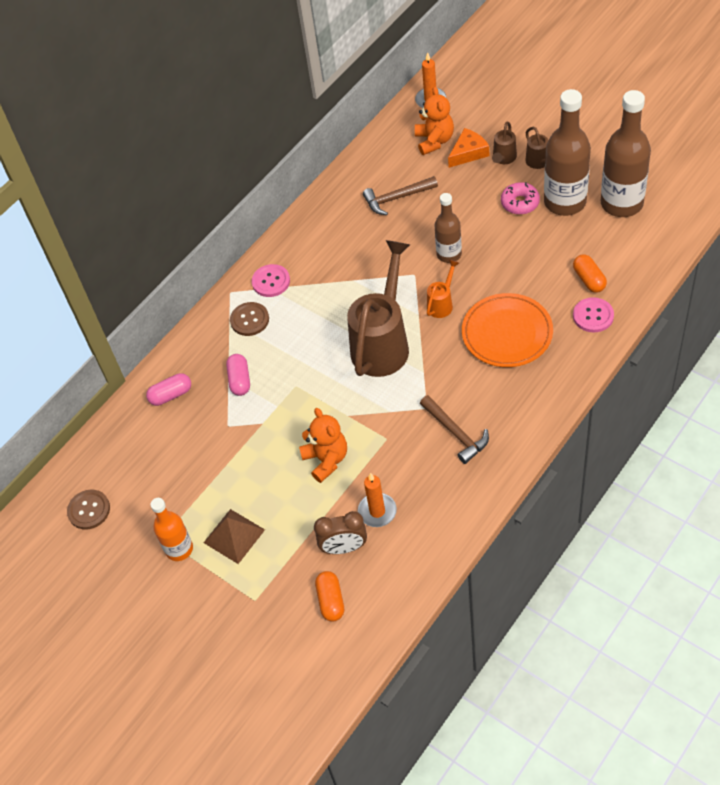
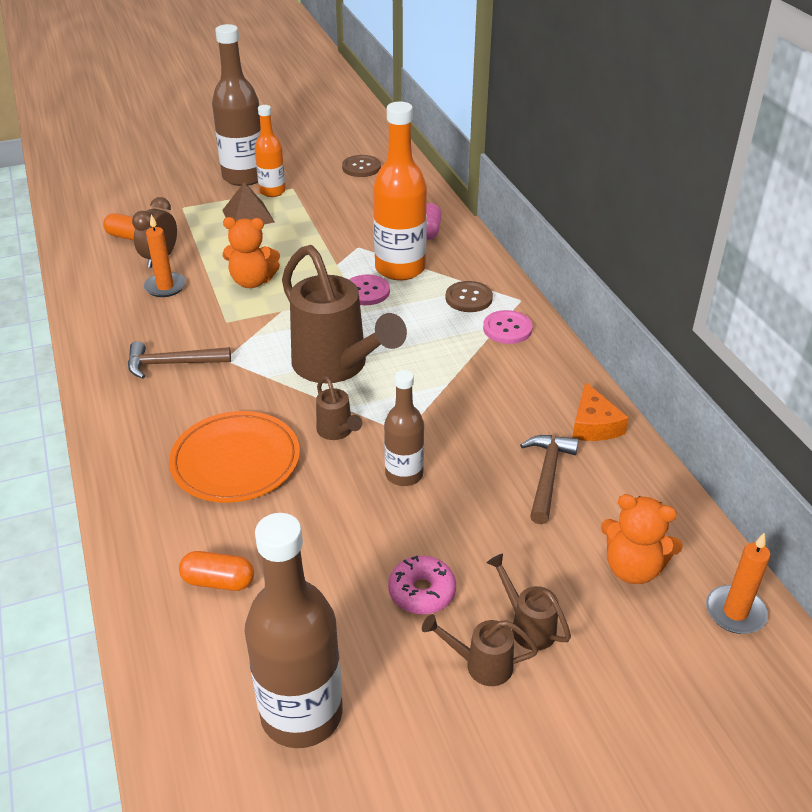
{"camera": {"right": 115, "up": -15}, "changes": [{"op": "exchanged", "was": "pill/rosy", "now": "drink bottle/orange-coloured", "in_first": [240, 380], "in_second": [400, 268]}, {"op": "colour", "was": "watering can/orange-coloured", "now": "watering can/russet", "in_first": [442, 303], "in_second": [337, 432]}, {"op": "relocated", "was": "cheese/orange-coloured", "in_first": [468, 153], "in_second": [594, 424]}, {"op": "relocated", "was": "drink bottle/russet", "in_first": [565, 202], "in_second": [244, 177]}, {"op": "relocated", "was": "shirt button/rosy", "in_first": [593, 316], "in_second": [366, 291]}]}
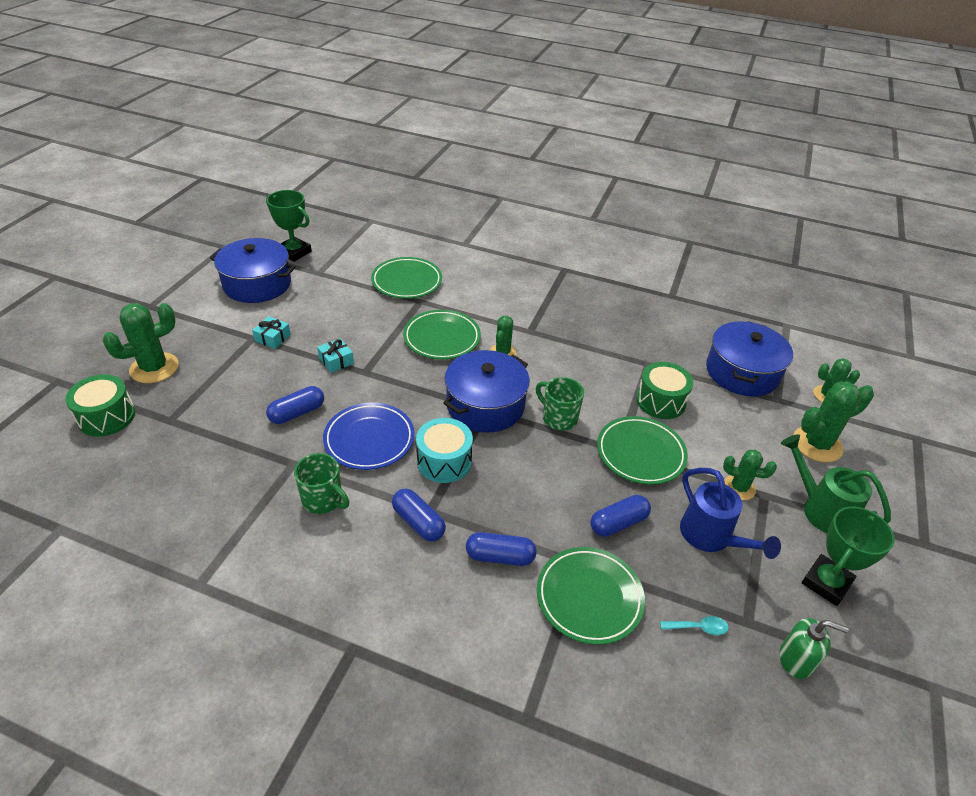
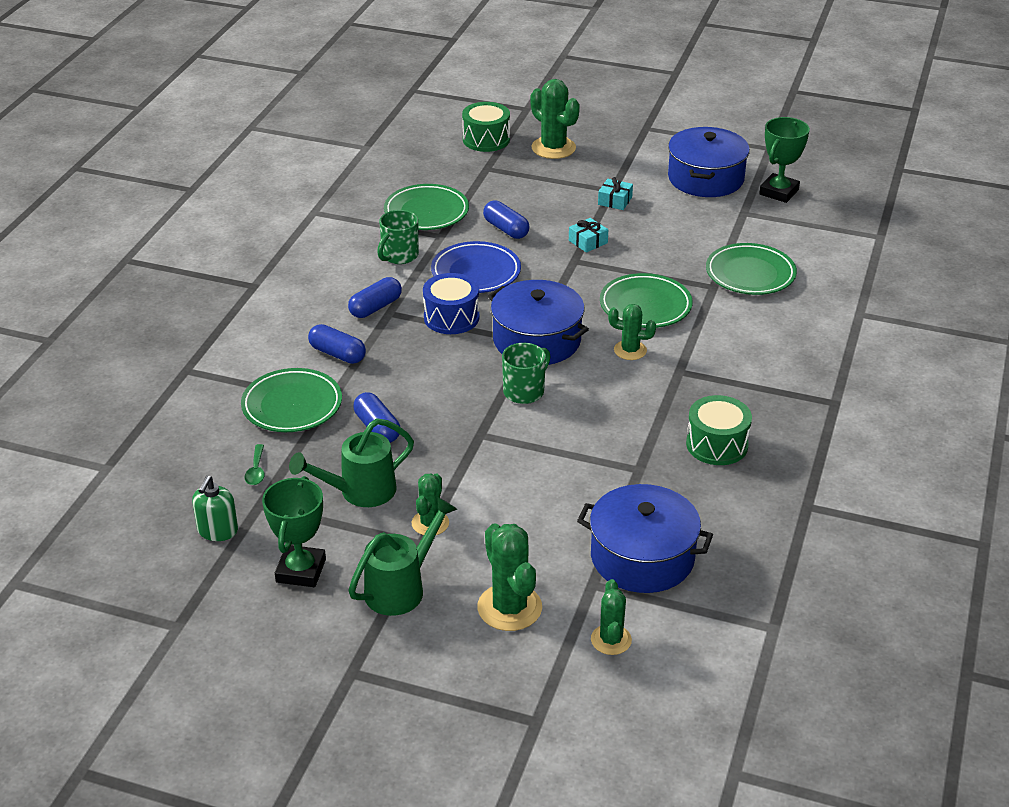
{"camera": {"right": 90, "up": -5}, "changes": [{"op": "colour", "was": "snare drum/teal", "now": "snare drum/cobalt", "in_first": [444, 461], "in_second": [451, 317]}, {"op": "spun", "was": "pill/cobalt", "in_first": [500, 556], "in_second": [337, 354], "clockwise": -60}, {"op": "relocated", "was": "dinner plate/leaf-green", "in_first": [640, 453], "in_second": [426, 212]}, {"op": "relocated", "was": "snare drum/leaf-green", "in_first": [660, 401], "in_second": [717, 445]}, {"op": "colour", "was": "teaspoon/teal", "now": "teaspoon/leaf-green", "in_first": [698, 628], "in_second": [256, 470]}, {"op": "colour", "was": "watering can/cobalt", "now": "watering can/leaf-green", "in_first": [711, 537], "in_second": [359, 492]}, {"op": "spun", "was": "award cup/leaf-green", "in_first": [826, 583], "in_second": [301, 571], "clockwise": 60}]}
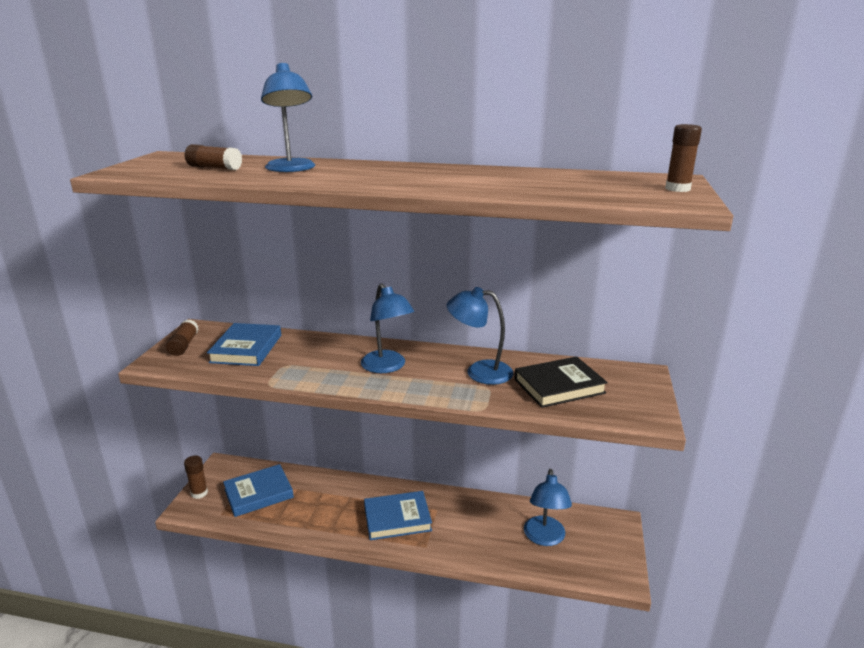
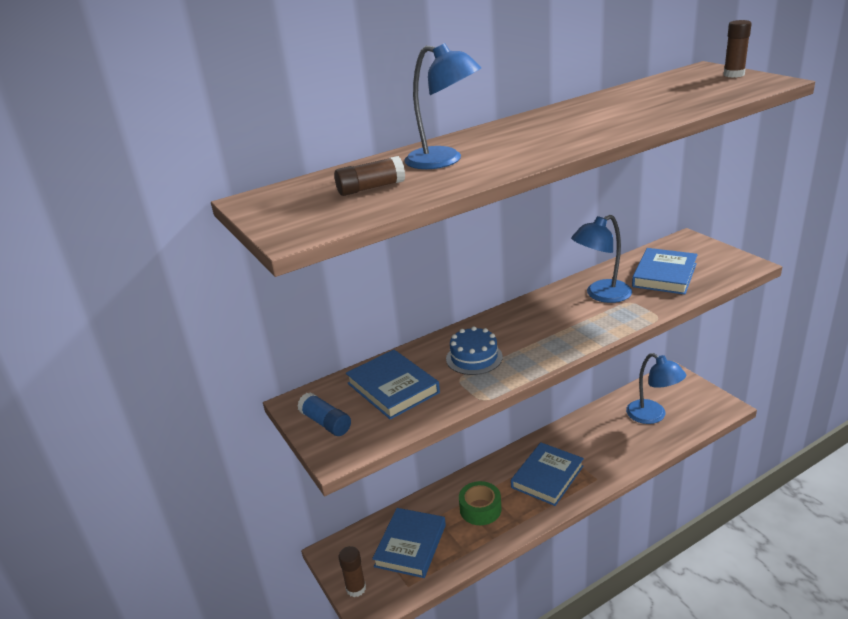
{"camera": {"right": -40, "up": 5}, "changes": [{"op": "colour", "was": "glue stick/russet", "now": "glue stick/cobalt", "in_first": [184, 345], "in_second": [325, 423]}, {"op": "missing", "was": "desk lamp/cobalt", "in_first": [387, 367]}, {"op": "colour", "was": "hardback/jet-black", "now": "hardback/cobalt", "in_first": [559, 386], "in_second": [664, 275]}, {"op": "appeared", "now": "layer cake/cobalt", "in_second": [474, 358]}, {"op": "appeared", "now": "sticky tape/leaf-green", "in_second": [480, 509]}]}
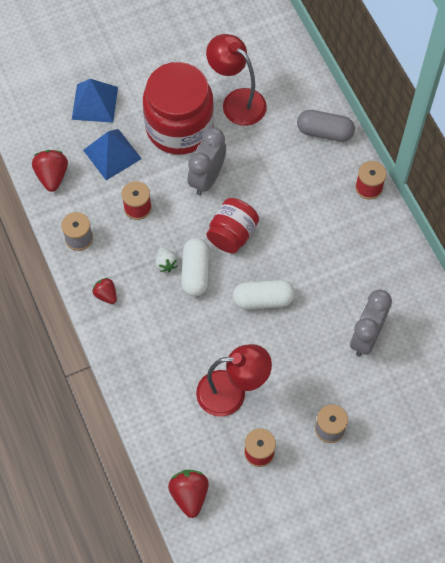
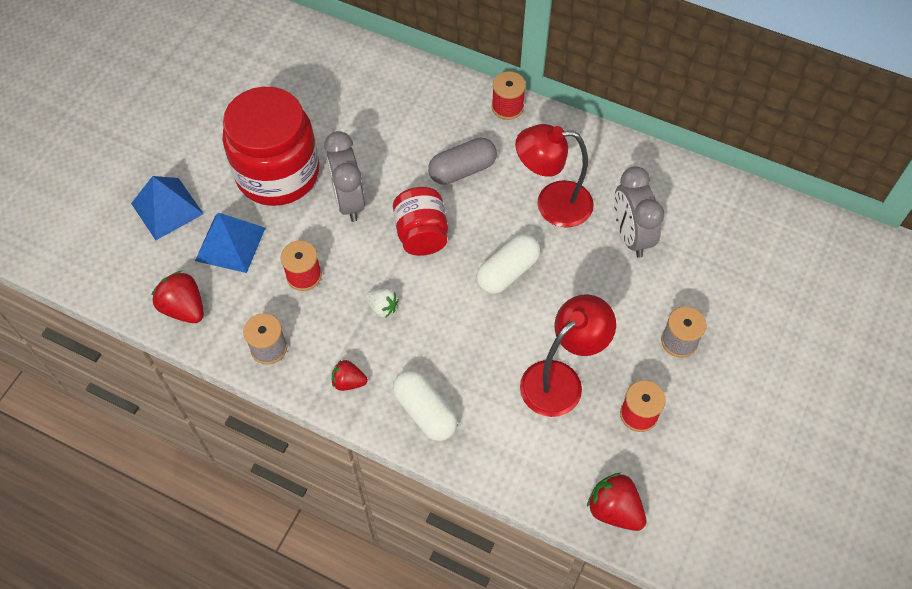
{"camera": {"right": -40, "up": -5}, "changes": [{"op": "relocated", "was": "pill/white", "in_first": [195, 272], "in_second": [424, 412]}, {"op": "relocated", "was": "desk lamp/red", "in_first": [237, 101], "in_second": [552, 204]}, {"op": "relocated", "was": "pill/ash-grey", "in_first": [324, 132], "in_second": [462, 170]}]}
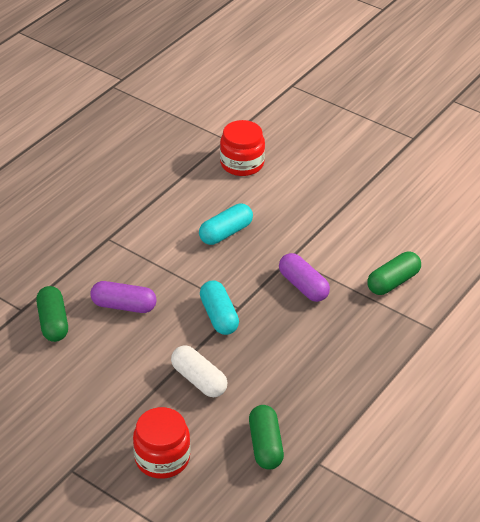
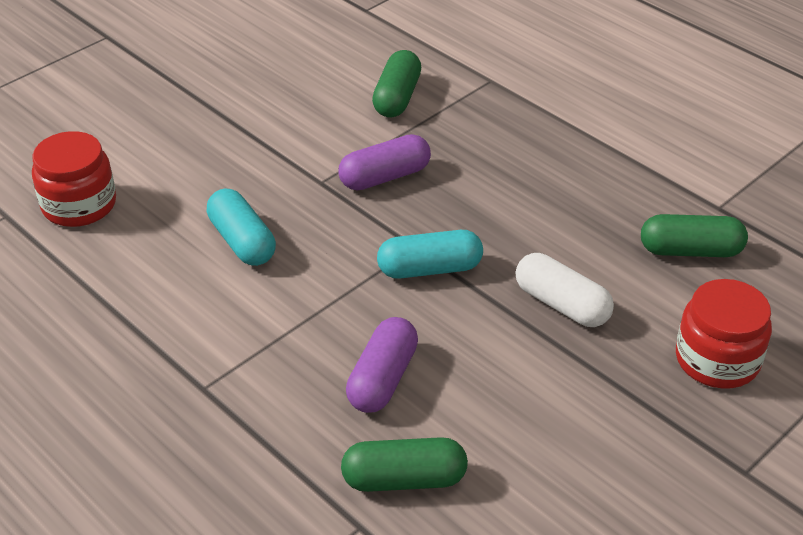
{"camera": {"right": -80, "up": 0}, "changes": [{"op": "spun", "was": "pill/white", "in_first": [199, 380], "in_second": [561, 304], "clockwise": 75}, {"op": "spun", "was": "pill/leaf-green", "in_first": [393, 282], "in_second": [397, 97], "clockwise": 45}]}
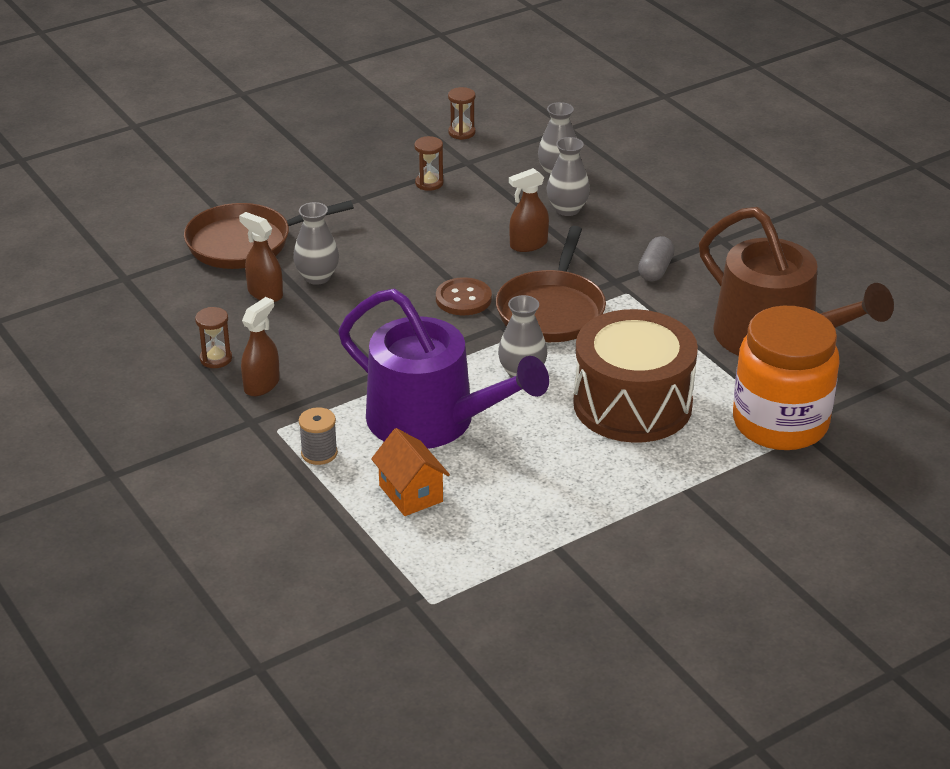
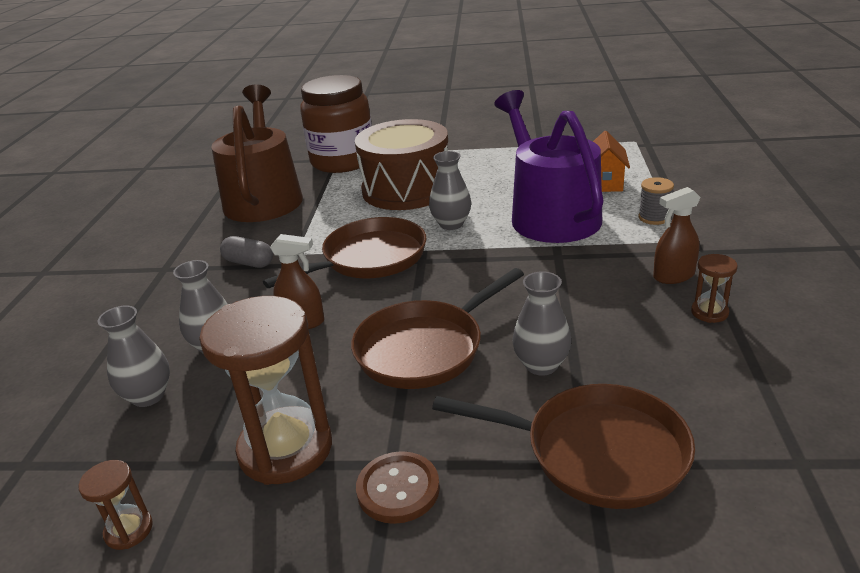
{"camera": {"right": -140, "up": -5}, "changes": [{"op": "missing", "was": "sprayer/russet", "in_first": [265, 293]}, {"op": "size", "was": "sandglass/russet", "in_first": [429, 183], "in_second": [285, 449], "ratio": 2.24}, {"op": "relocated", "was": "shirt button/russet", "in_first": [463, 299], "in_second": [398, 489]}, {"op": "spun", "was": "pill/ash-grey", "in_first": [655, 270], "in_second": [249, 263], "clockwise": 60}, {"op": "colour", "was": "jar/orange-coloured", "now": "jar/russet", "in_first": [780, 423], "in_second": [343, 161]}, {"op": "appeared", "now": "frying pan/russet", "in_second": [425, 348]}]}
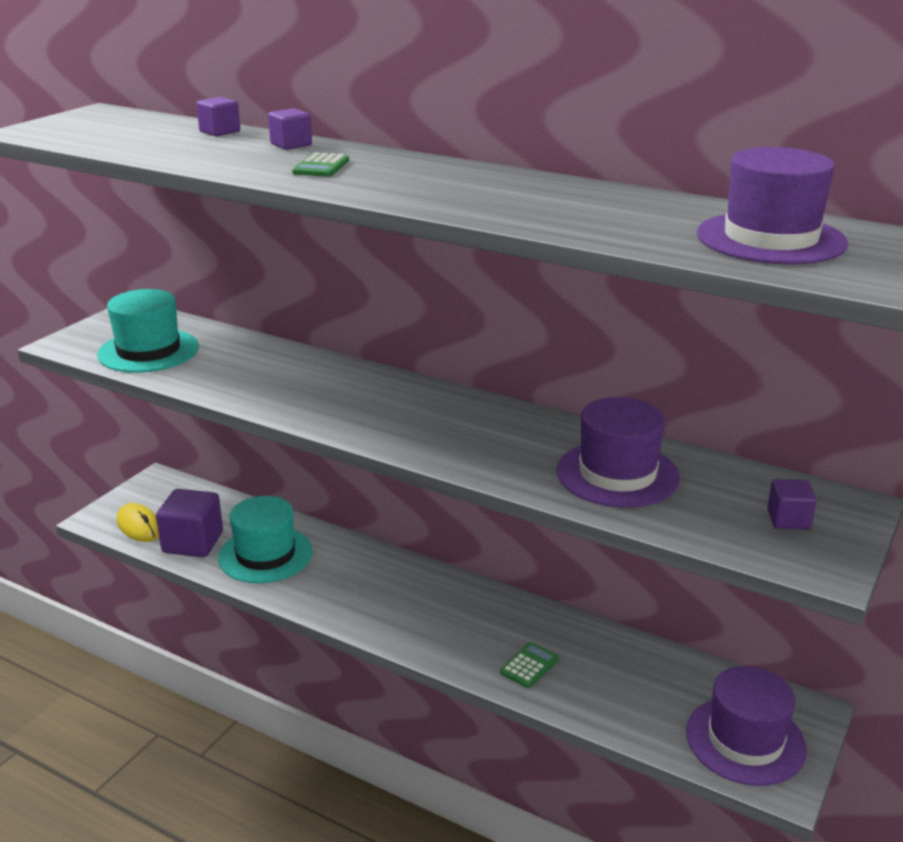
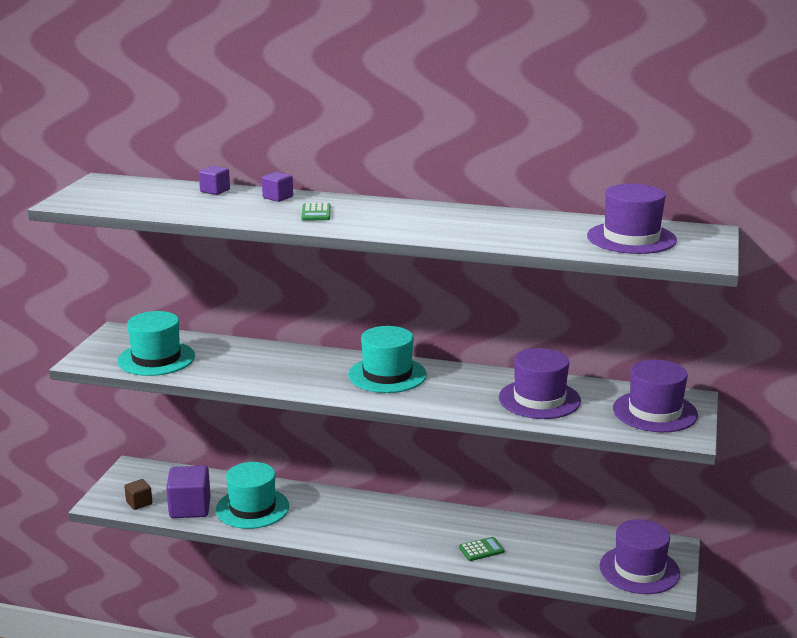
{"camera": {"right": -15, "up": -5}, "changes": [{"op": "exchanged", "was": "PC mouse/bright yellow", "now": "solid cube/russet", "in_first": [139, 526], "in_second": [139, 503]}, {"op": "spun", "was": "adding machine/leaf-green", "in_first": [529, 665], "in_second": [481, 549], "clockwise": 45}, {"op": "exchanged", "was": "solid cube/violet", "now": "tall hat/violet", "in_first": [788, 519], "in_second": [655, 412]}, {"op": "appeared", "now": "tall hat/teal", "in_second": [387, 375]}]}
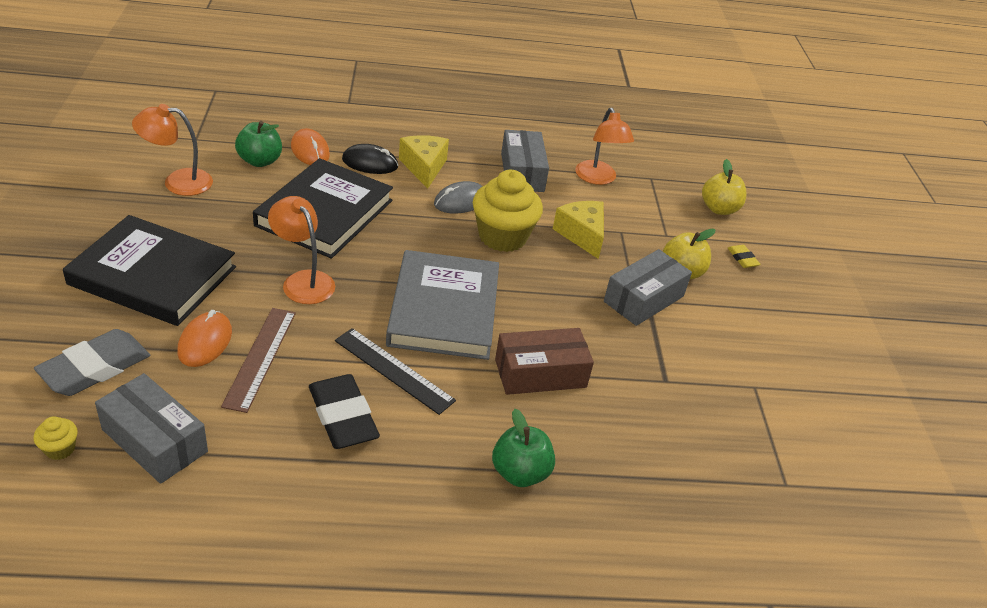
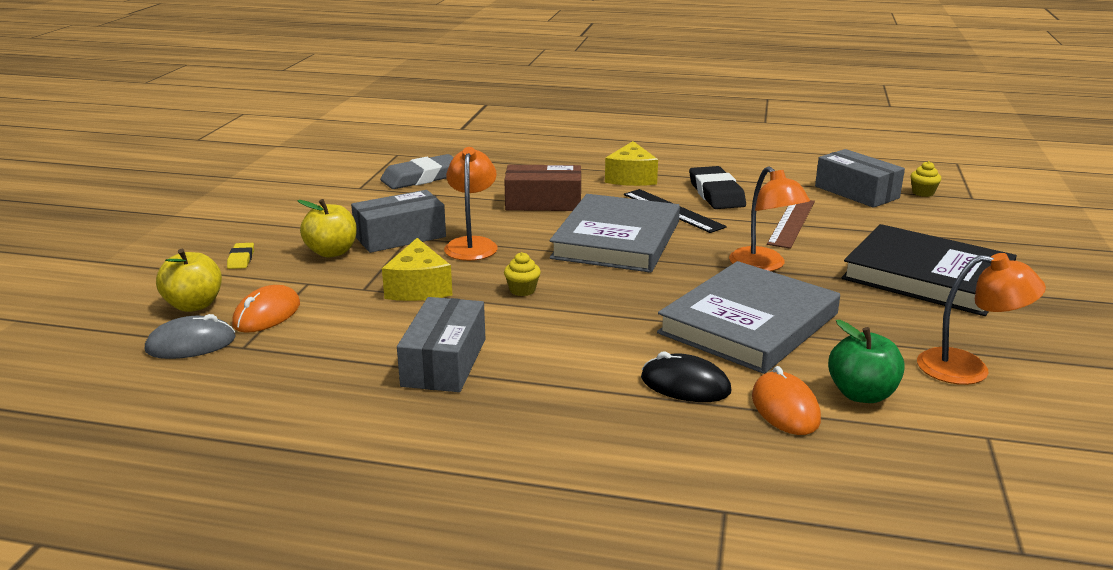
{"camera": {"right": -160, "up": -15}, "changes": [{"op": "relocated", "was": "gum eraser/ash-grey", "in_first": [95, 368], "in_second": [421, 178]}, {"op": "relocated", "was": "PC mouse/orange-coloured", "in_first": [205, 342], "in_second": [267, 314]}, {"op": "colour", "was": "hardback/jet-black", "now": "hardback/ash-grey", "in_first": [325, 213], "in_second": [748, 323]}, {"op": "relocated", "was": "cheese/bright yellow", "in_first": [424, 167], "in_second": [631, 178]}, {"op": "relocated", "was": "PC mouse/ash-grey", "in_first": [460, 201], "in_second": [191, 344]}, {"op": "size", "was": "fairy cake/bright yellow", "in_first": [502, 237], "in_second": [522, 290], "ratio": 0.42}, {"op": "missing", "was": "toy apple/leaf-green", "in_first": [520, 473]}, {"op": "relocated", "was": "desk lamp/orange-coloured", "in_first": [598, 178], "in_second": [472, 244]}]}
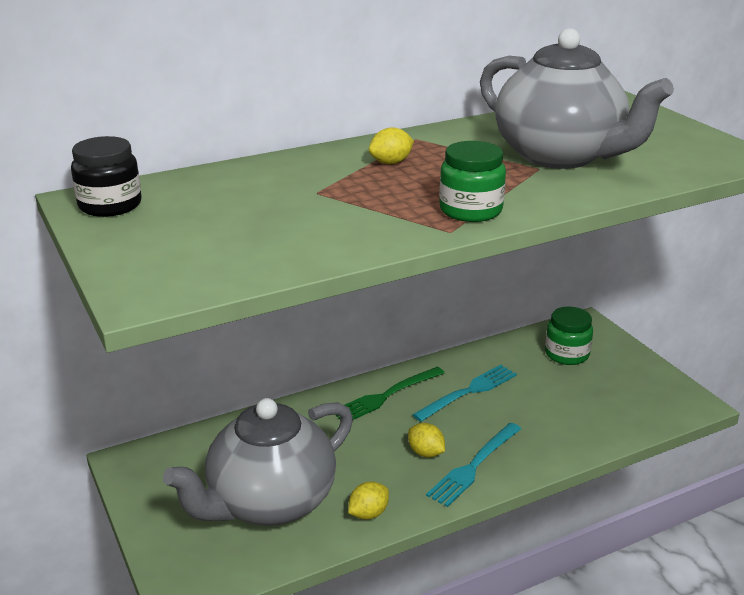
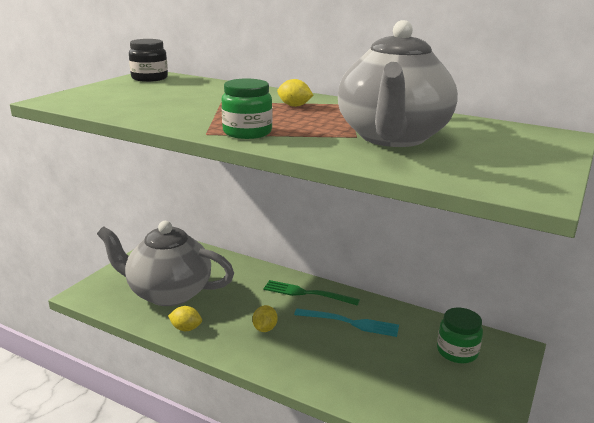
{"camera": {"right": 55, "up": -5}, "changes": [{"op": "missing", "was": "table fork/teal", "in_first": [473, 466]}]}
